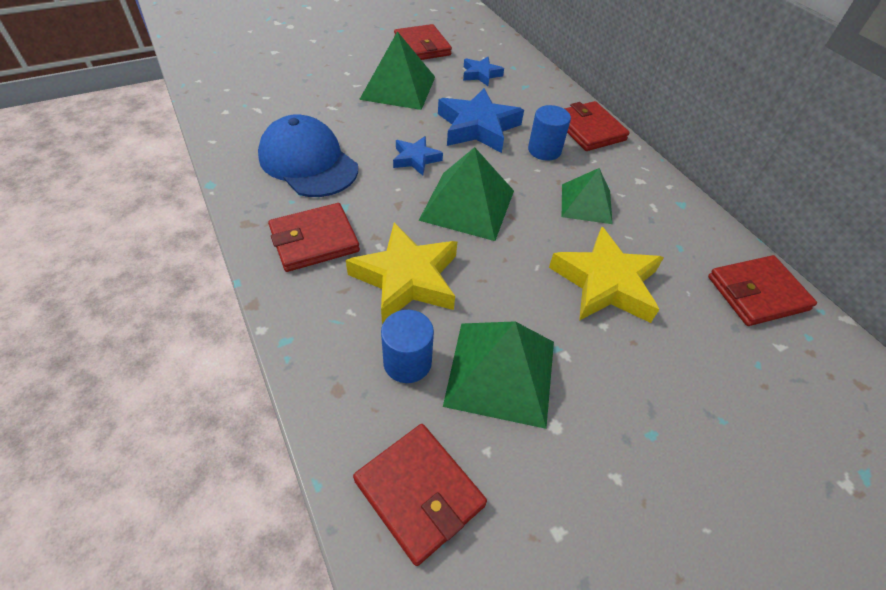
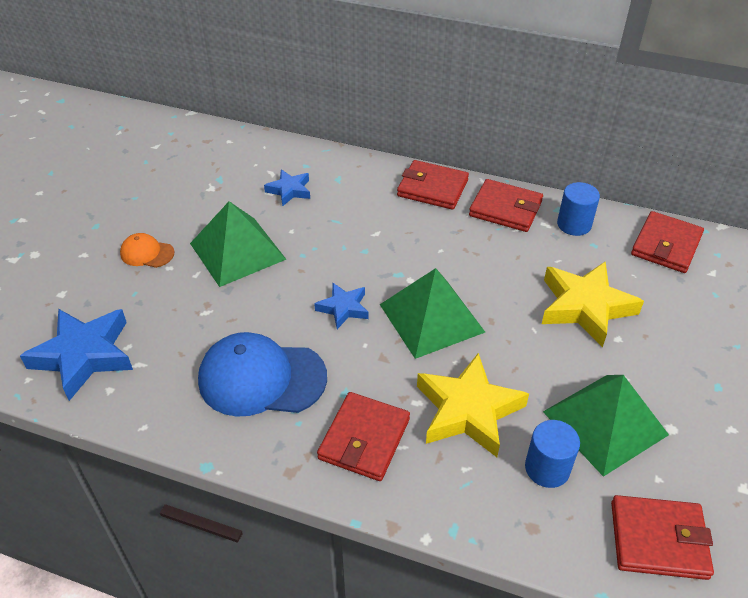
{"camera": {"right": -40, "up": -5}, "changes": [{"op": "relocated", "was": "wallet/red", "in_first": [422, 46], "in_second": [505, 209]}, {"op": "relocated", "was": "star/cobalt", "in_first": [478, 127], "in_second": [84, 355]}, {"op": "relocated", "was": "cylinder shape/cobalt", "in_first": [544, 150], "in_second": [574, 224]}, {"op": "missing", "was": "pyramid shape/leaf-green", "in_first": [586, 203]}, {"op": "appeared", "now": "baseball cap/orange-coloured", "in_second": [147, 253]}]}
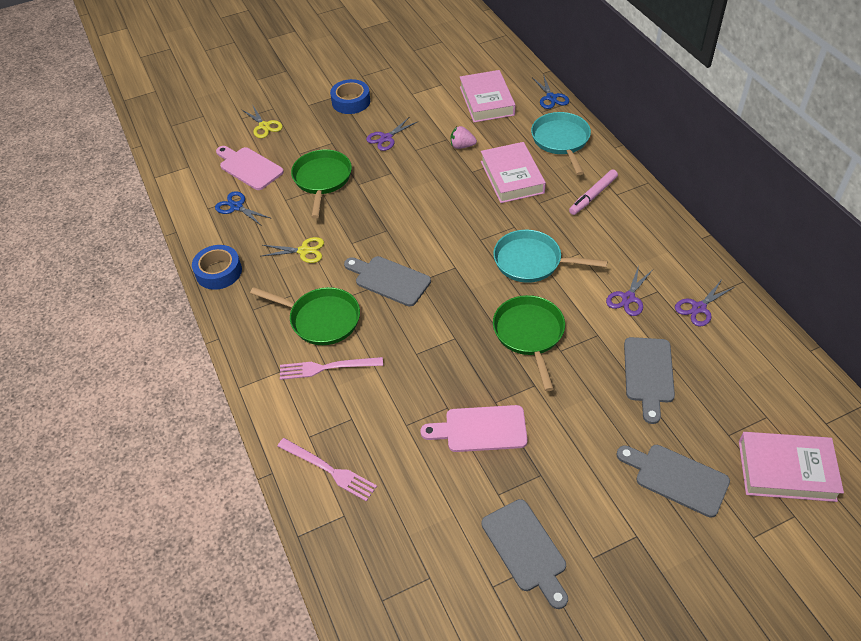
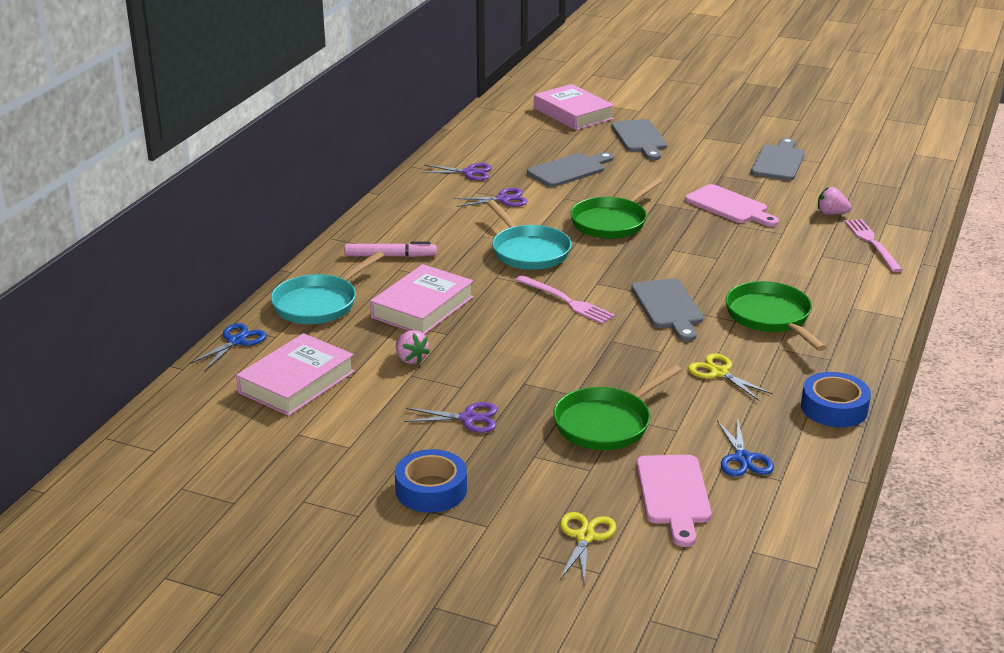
{"camera": {"right": -135, "up": -20}, "changes": [{"op": "relocated", "was": "table fork/rosy", "in_first": [327, 368], "in_second": [566, 301]}, {"op": "appeared", "now": "toy strawberry/rosy", "in_second": [831, 213]}]}
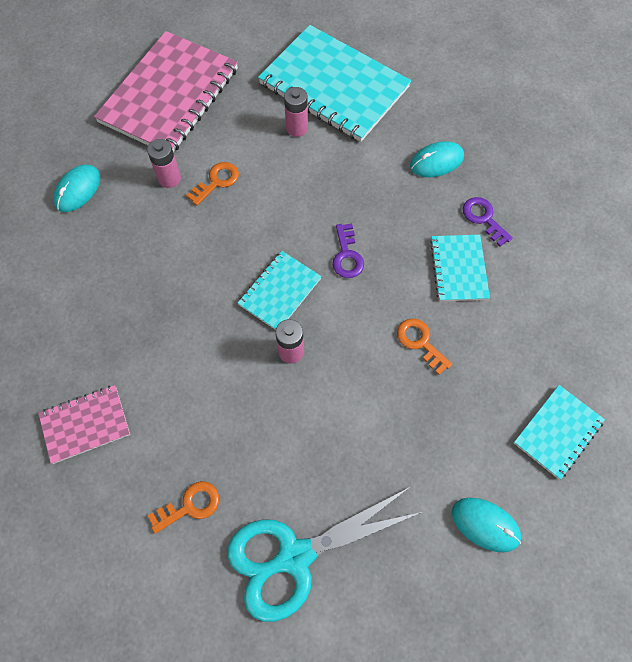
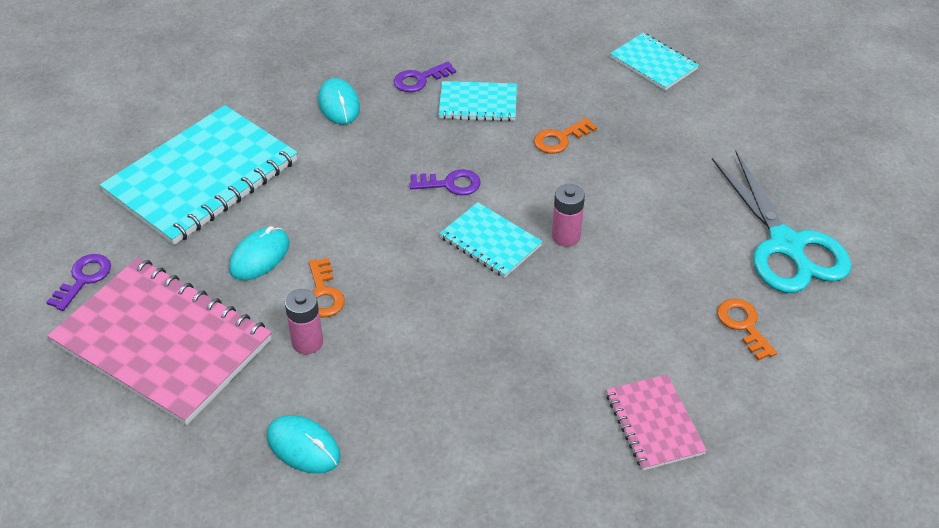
{"camera": {"right": -85, "up": -20}, "changes": [{"op": "spun", "was": "key/orange-coloured", "in_first": [217, 181], "in_second": [323, 294], "clockwise": -150}, {"op": "missing", "was": "battery/rosy", "in_first": [297, 128]}, {"op": "relocated", "was": "PC mouse/teal", "in_first": [485, 524], "in_second": [259, 256]}, {"op": "appeared", "now": "key/violet", "in_second": [84, 279]}]}
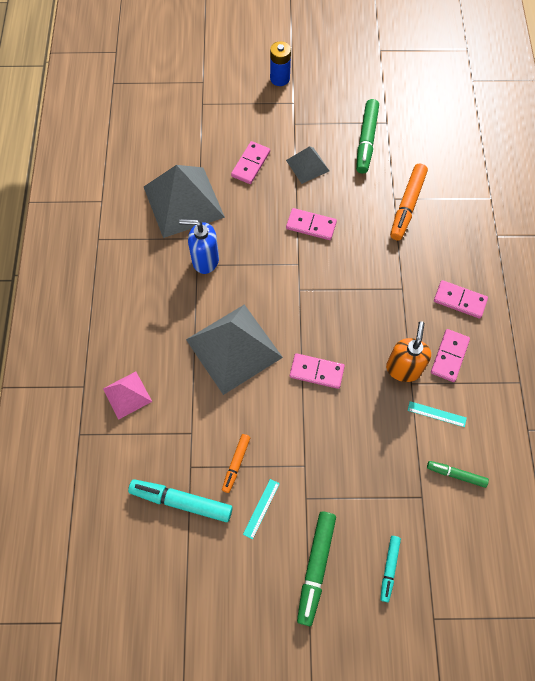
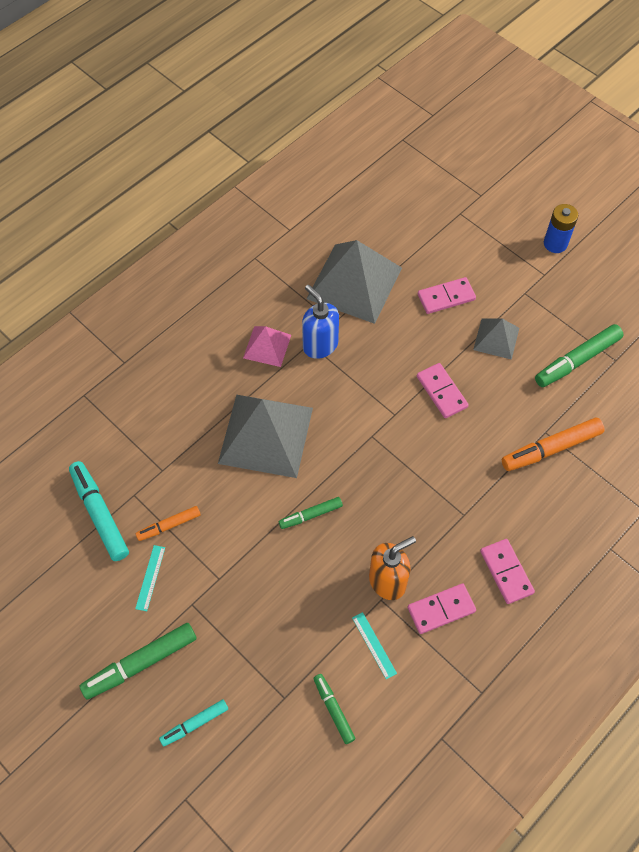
{"camera": {"right": 45, "up": -5}, "changes": [{"op": "relocated", "was": "pyramid shape/rosy", "in_first": [127, 395], "in_second": [267, 346]}, {"op": "spun", "was": "straightedge/teal", "in_first": [261, 508], "in_second": [150, 577], "clockwise": -60}, {"op": "exchanged", "was": "domino tile/rosy", "now": "marker pen/leaf-green", "in_first": [316, 372], "in_second": [311, 515]}]}
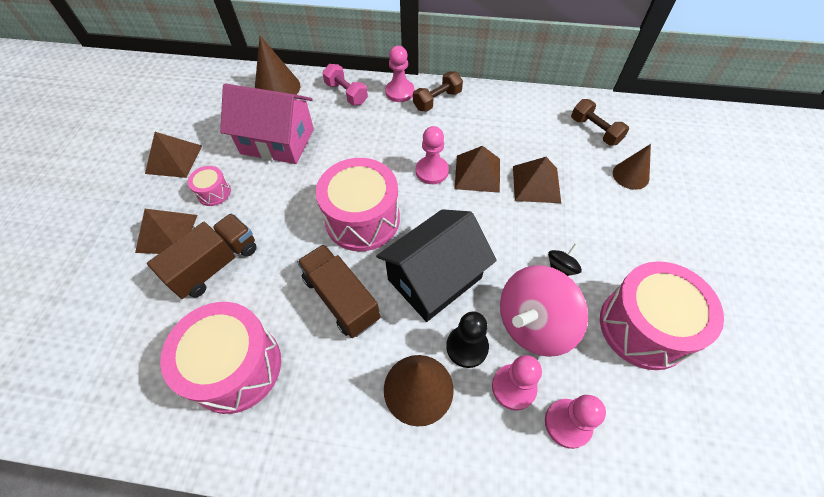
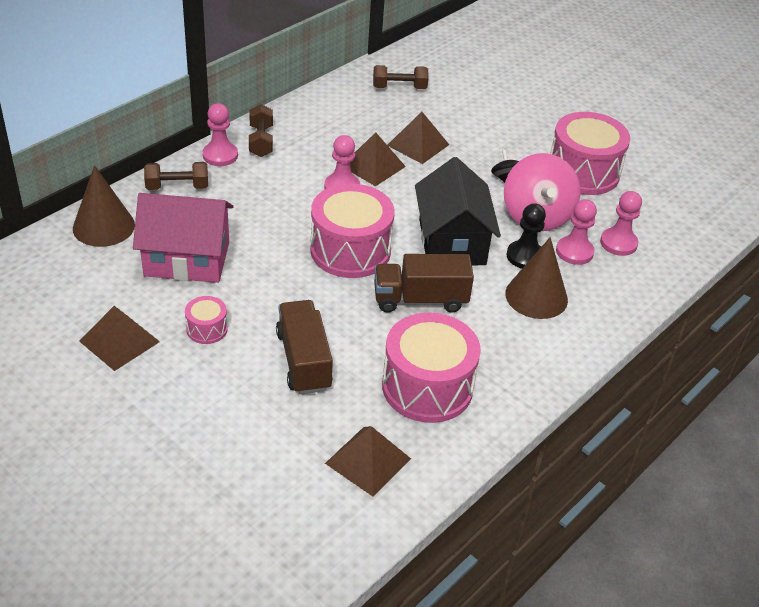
{"camera": {"right": -60, "up": -15}, "changes": [{"op": "relocated", "was": "pyramid shape/russet", "in_first": [167, 233], "in_second": [368, 461]}, {"op": "spun", "was": "toy house/rosy", "in_first": [277, 141], "in_second": [187, 259], "clockwise": 45}, {"op": "colour", "was": "dumbbell/rosy", "now": "dumbbell/russet", "in_first": [346, 93], "in_second": [177, 187]}, {"op": "missing", "was": "cone shape/russet", "in_first": [630, 175]}]}
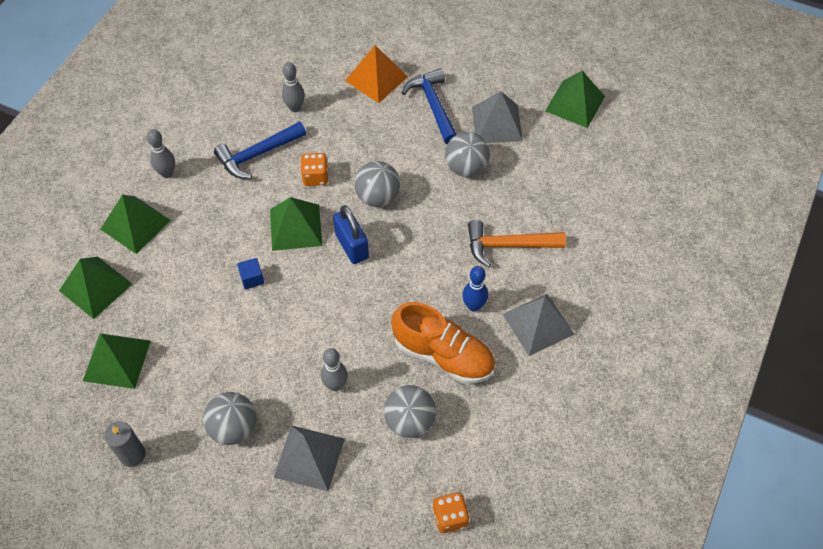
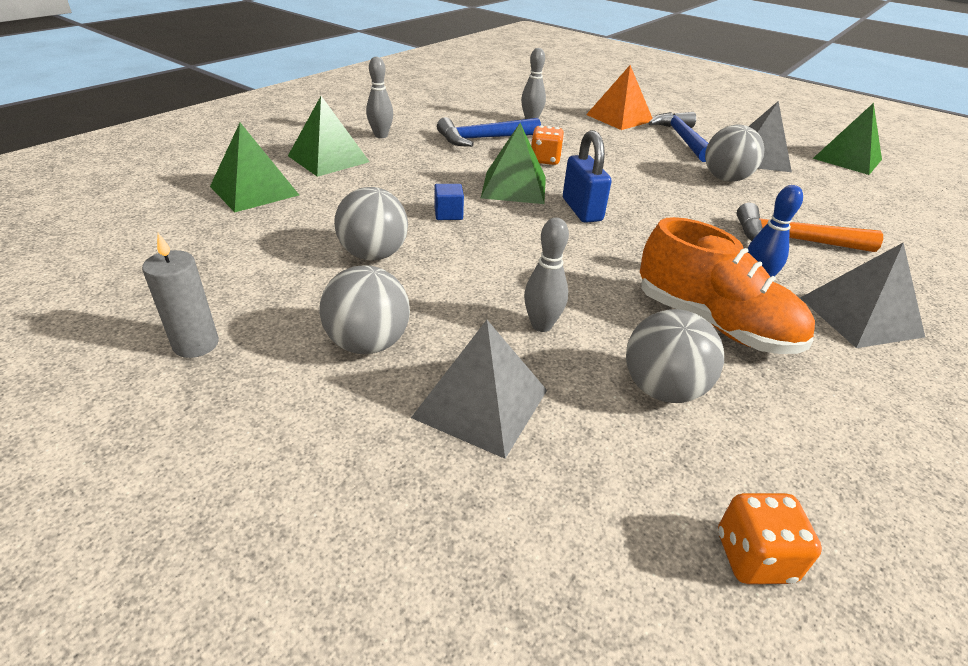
{"camera": {"right": 10, "up": -20}, "changes": [{"op": "missing", "was": "pyramid shape/leaf-green", "in_first": [116, 360]}, {"op": "relocated", "was": "sphere/ash-grey", "in_first": [378, 197], "in_second": [374, 255]}]}
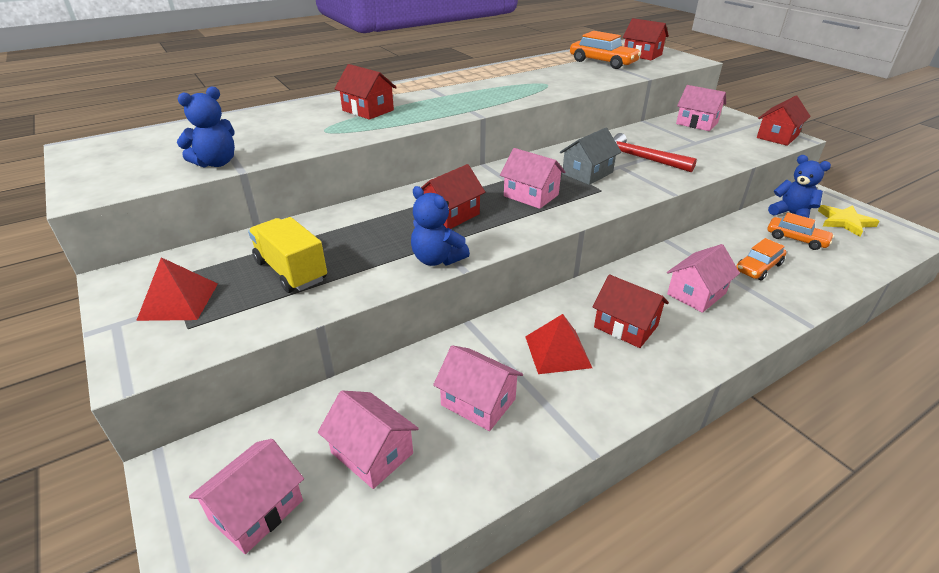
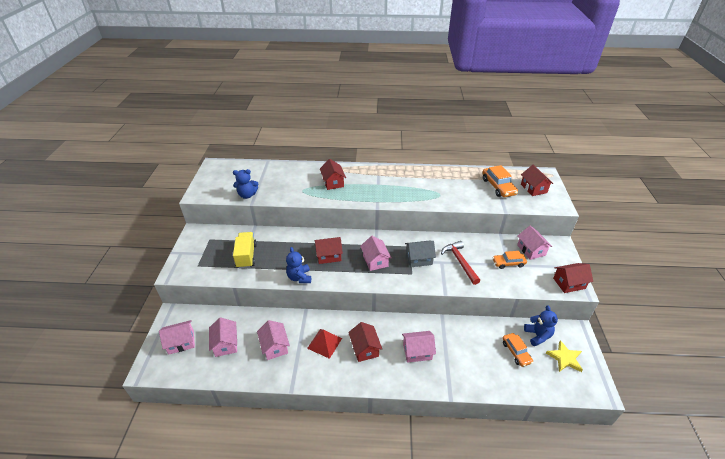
{"camera": {"right": 35, "up": 5}, "changes": [{"op": "missing", "was": "pyramid shape/red", "in_first": [179, 301]}, {"op": "relocated", "was": "toy car/orange-coloured", "in_first": [758, 267], "in_second": [508, 263]}]}
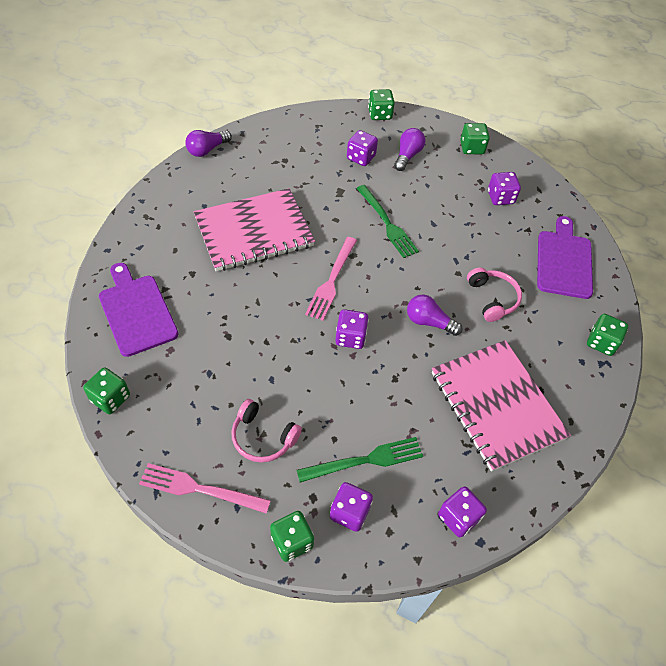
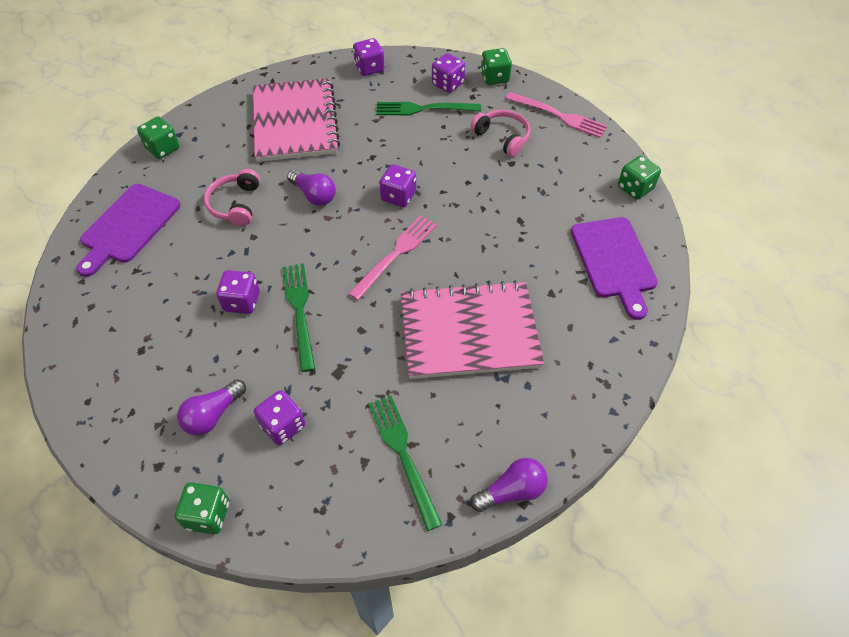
{"camera": {"right": -160, "up": 0}, "changes": [{"op": "missing", "was": "game die/leaf-green", "in_first": [472, 148]}, {"op": "relocated", "was": "game die/violet", "in_first": [500, 197], "in_second": [242, 301]}, {"op": "appeared", "now": "table fork/leaf-green", "in_second": [402, 454]}]}
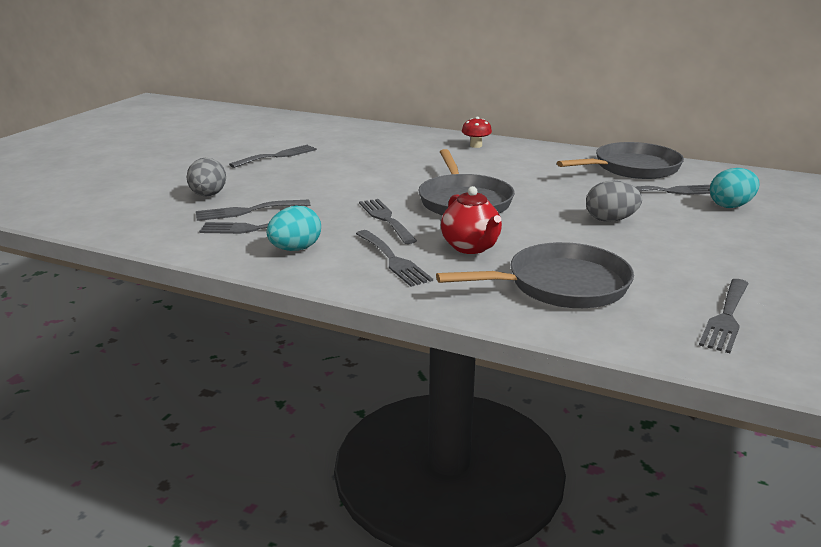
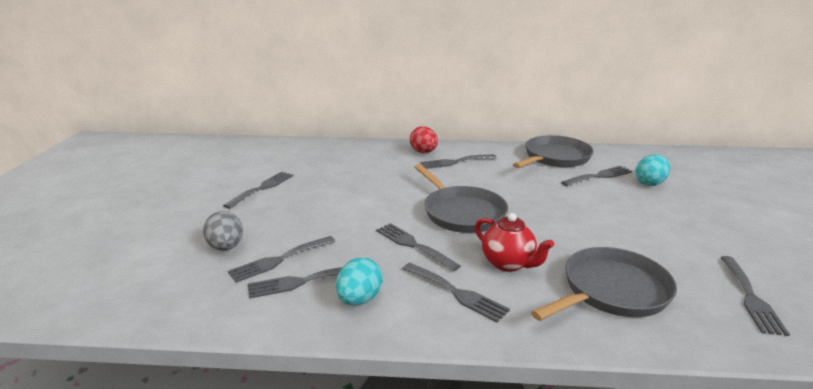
{"camera": {"right": -20, "up": 0}, "changes": [{"op": "exchanged", "was": "fungus/red", "now": "egg shape/red", "in_first": [476, 145], "in_second": [423, 152]}, {"op": "missing", "was": "egg shape/ash-grey", "in_first": [610, 220]}, {"op": "appeared", "now": "table fork/ash-grey", "in_second": [455, 162]}]}
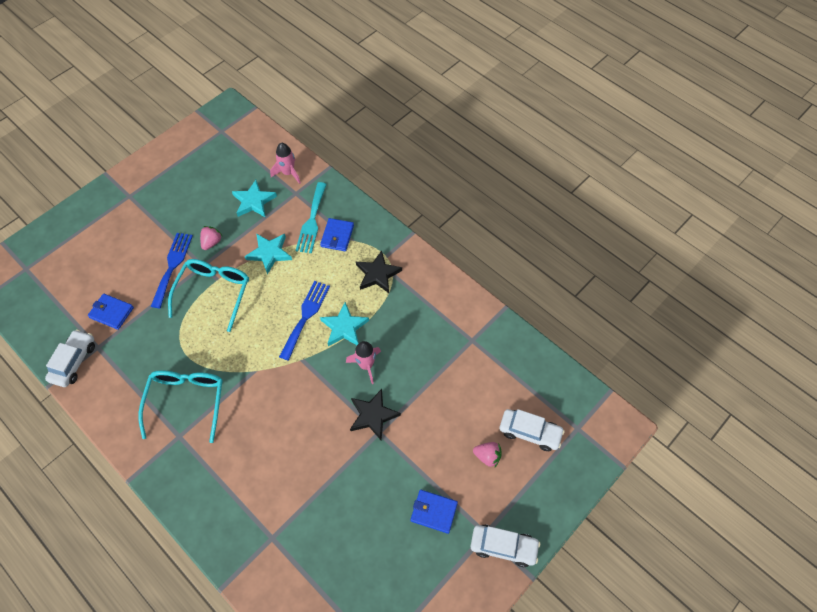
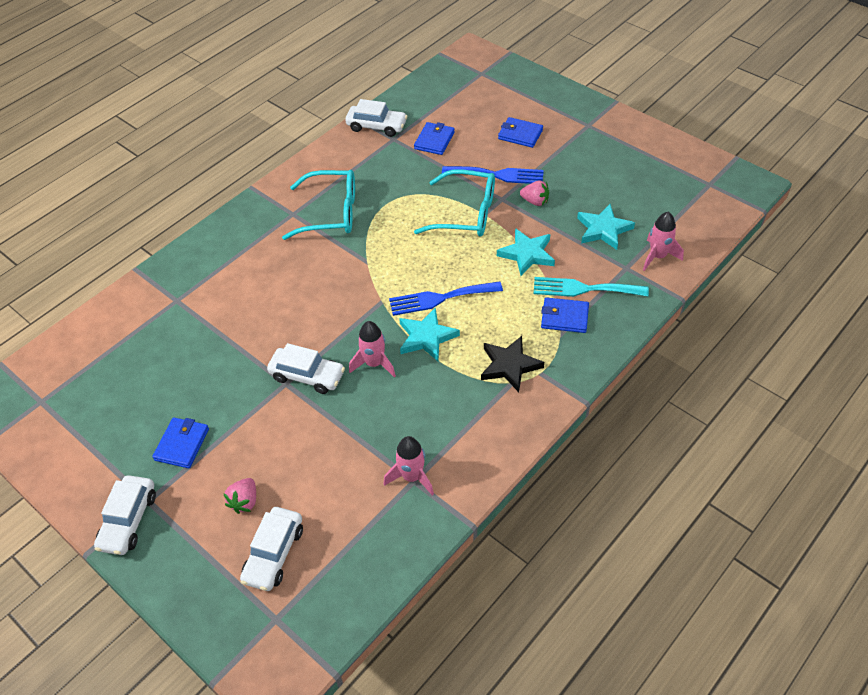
{"camera": {"right": 90, "up": -10}, "changes": [{"op": "spun", "was": "table fork/cobalt", "in_first": [306, 316], "in_second": [440, 298], "clockwise": 150}, {"op": "exchanged", "was": "star/jet-black", "now": "toy car/white", "in_first": [373, 415], "in_second": [307, 376]}, {"op": "appeared", "now": "rocket/rosy", "in_second": [412, 477]}, {"op": "appeared", "now": "wallet/cobalt", "in_second": [520, 134]}]}
